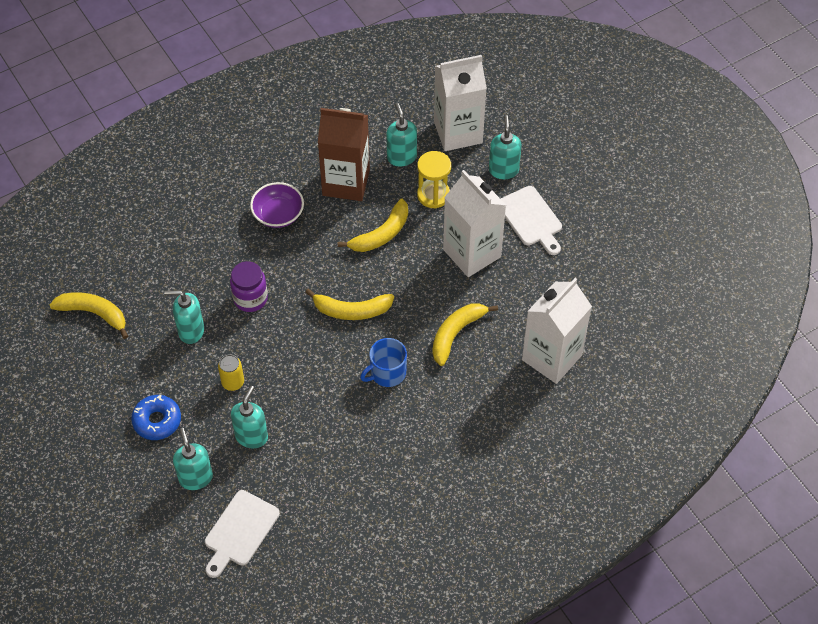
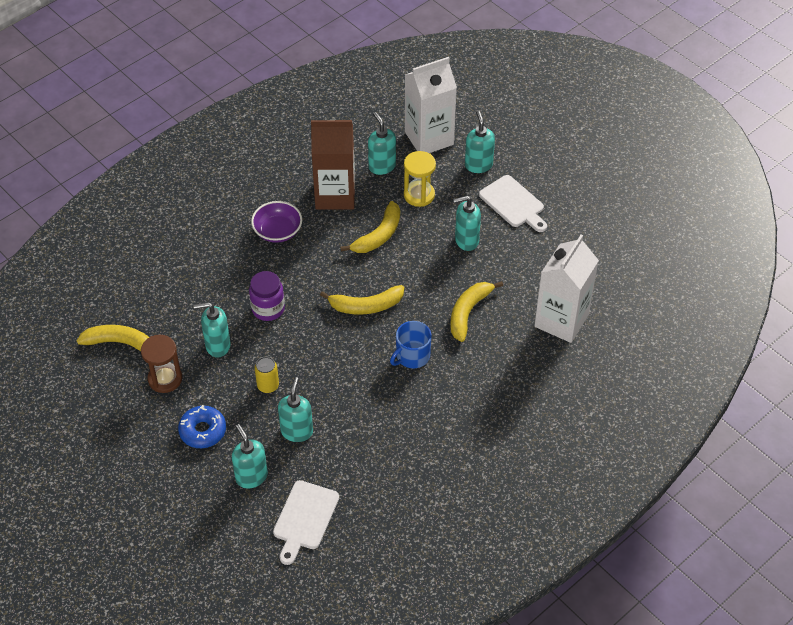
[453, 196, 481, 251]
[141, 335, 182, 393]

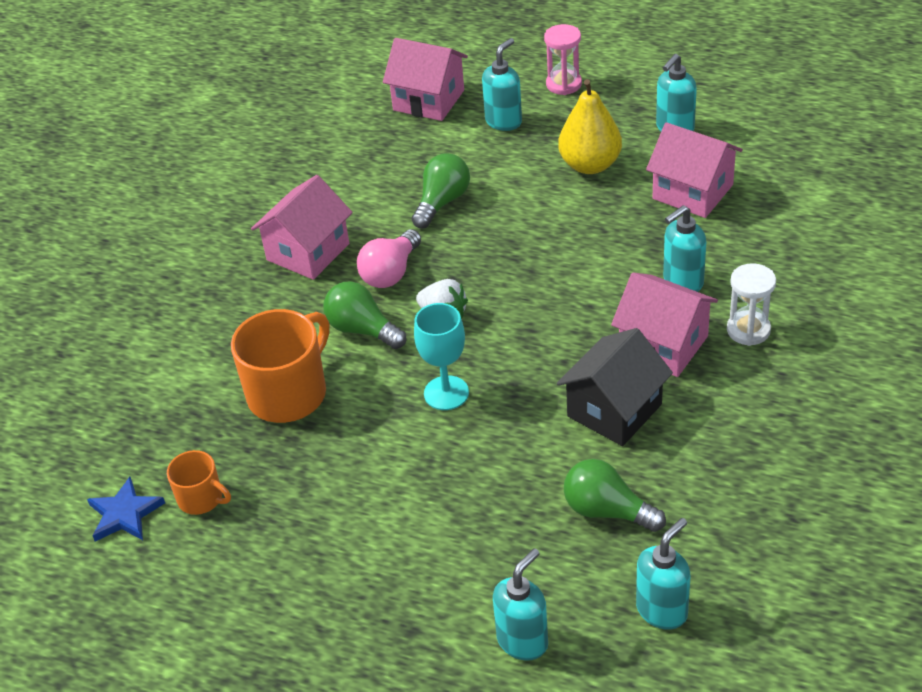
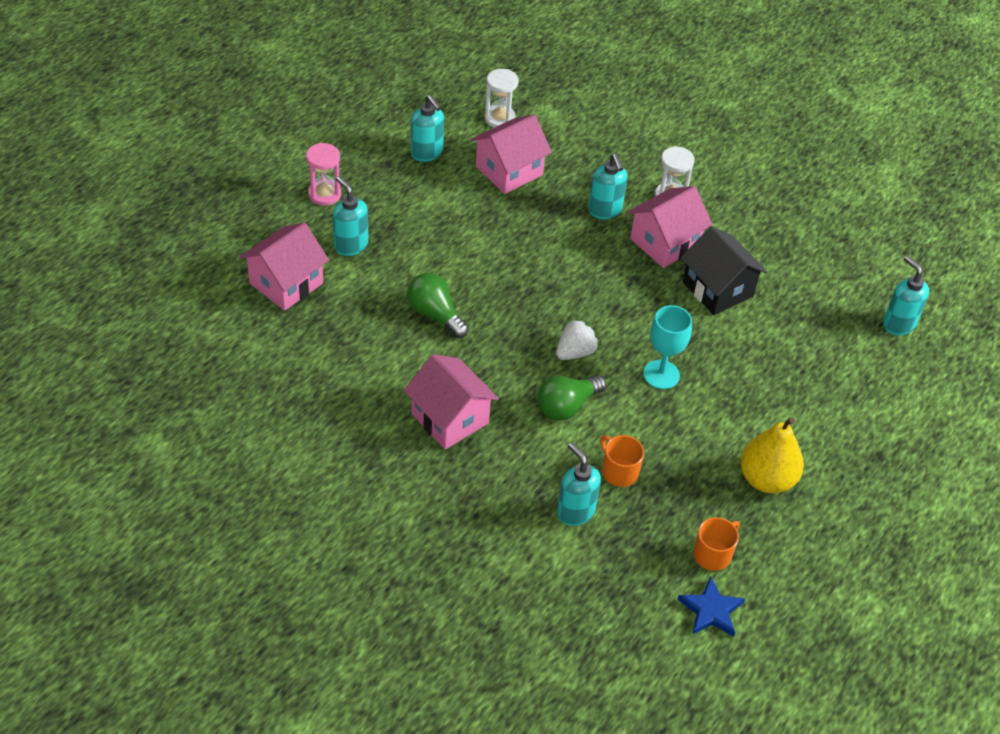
[740, 417, 804, 494]
[357, 229, 421, 288] (first image)
[600, 435, 644, 487]
[564, 459, 666, 532] (first image)
[557, 443, 601, 526]
[485, 69, 519, 128]

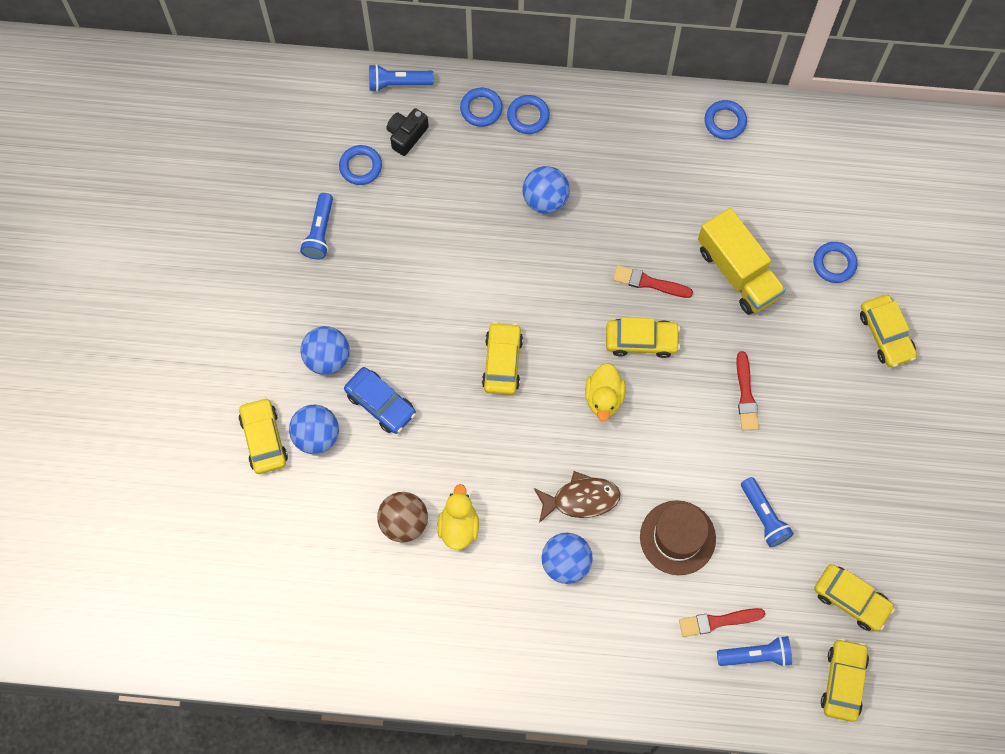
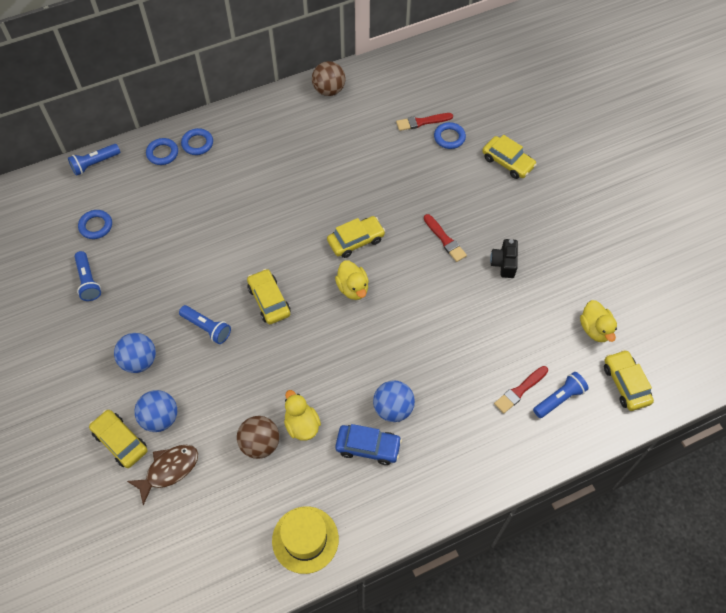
[312, 61, 345, 96]
[490, 239, 518, 278]
[523, 166, 570, 214] (first image)
[698, 208, 786, 315] (first image)
[396, 113, 453, 131]
[335, 424, 402, 465]
[127, 445, 198, 505]
[179, 305, 231, 344]
[640, 500, 716, 575] (first image)
[580, 300, 617, 342]
[272, 507, 339, 574]

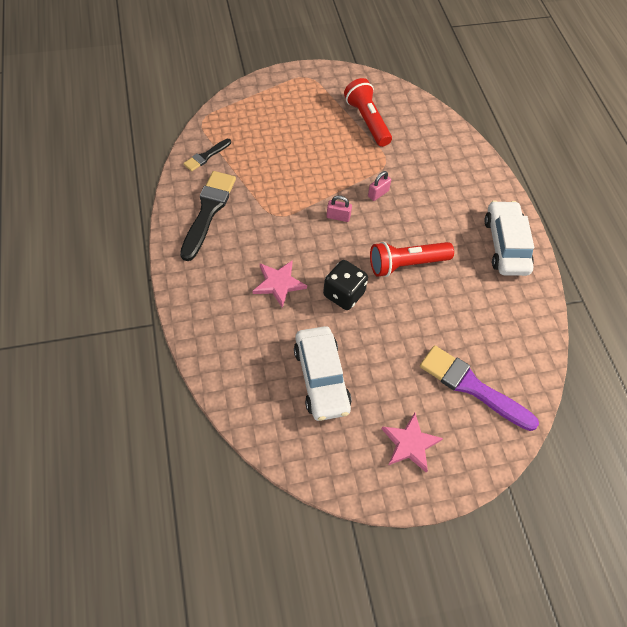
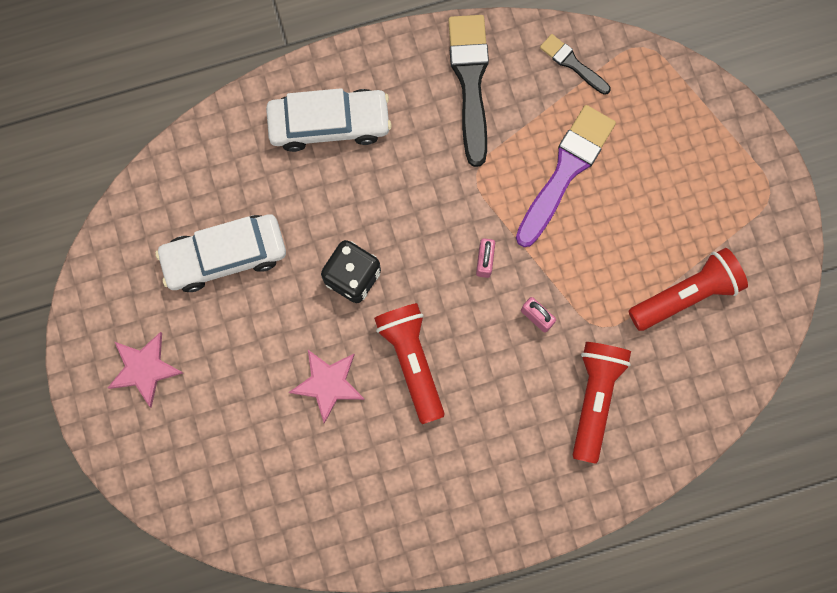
[448, 15, 489, 167]
[266, 88, 392, 152]
[289, 350, 365, 424]
[516, 105, 616, 247]
[573, 342, 631, 464]

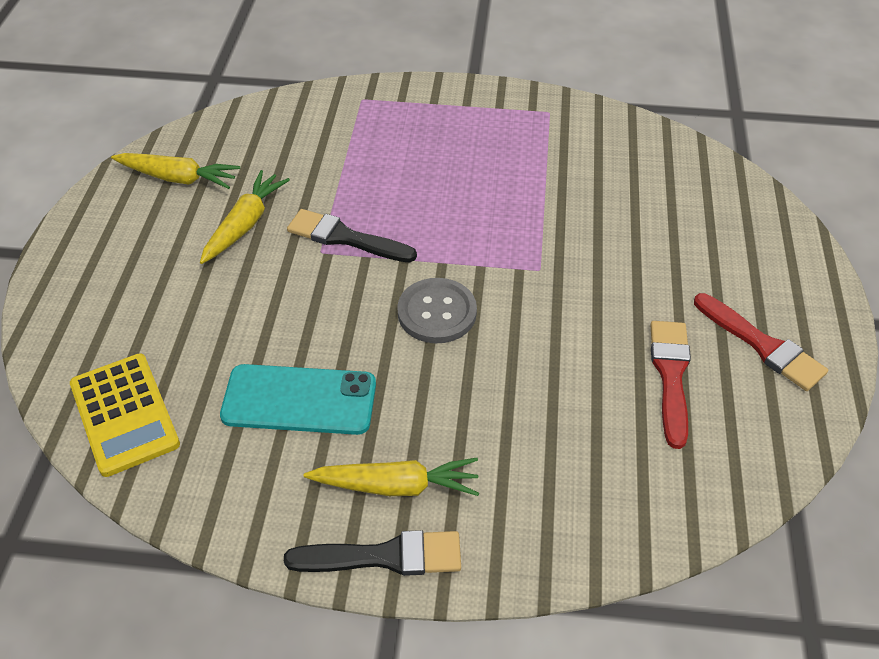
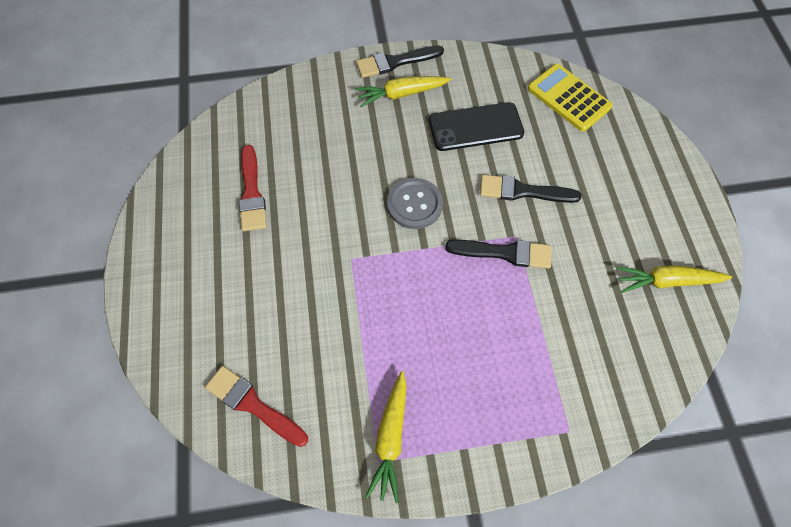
[365, 371, 407, 503]
[205, 366, 308, 447]
[429, 102, 524, 151]
[480, 175, 581, 203]

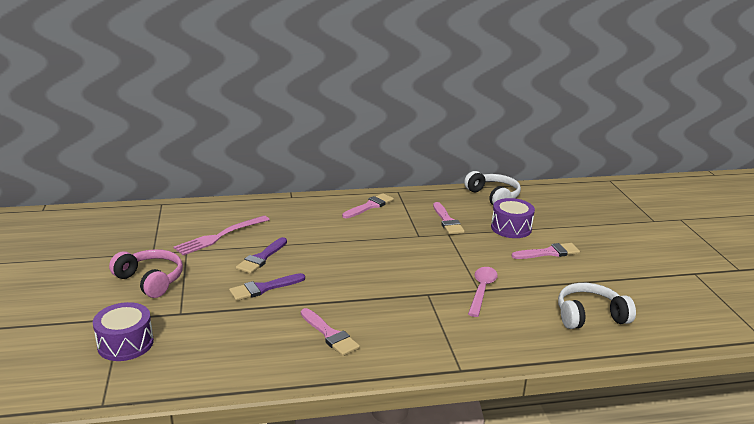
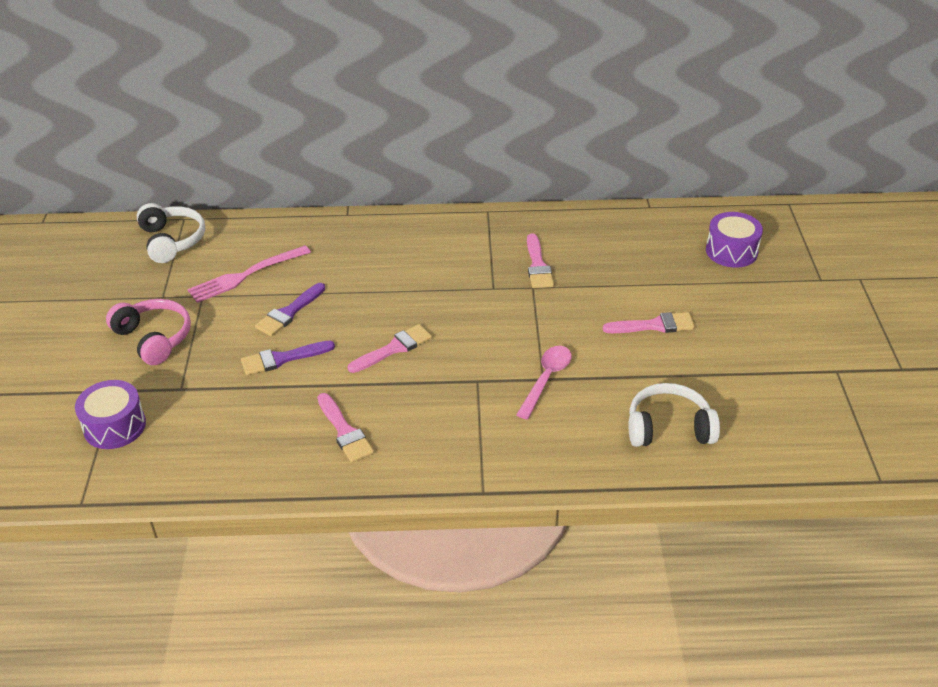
[137, 203, 205, 263]
[348, 324, 432, 373]
[706, 212, 763, 268]

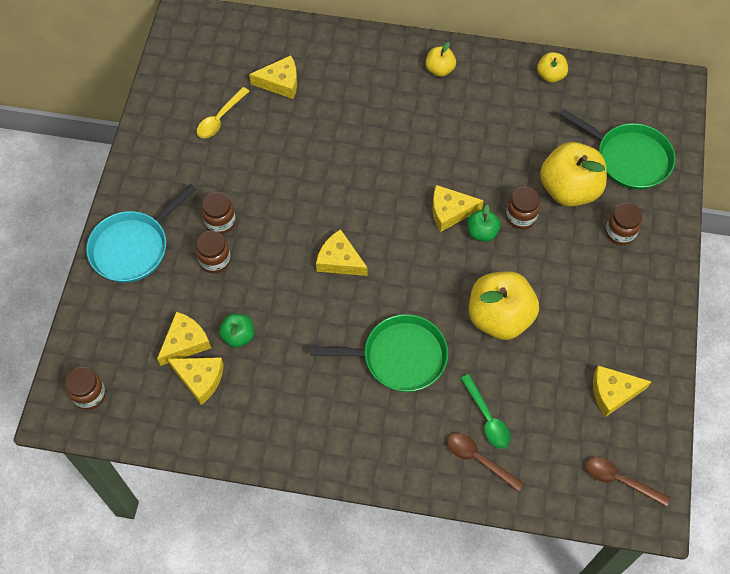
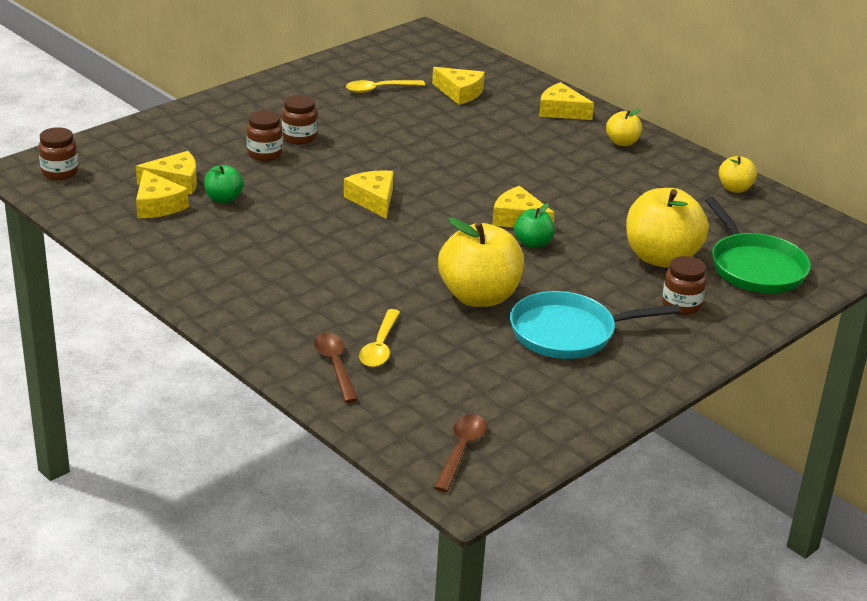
[510, 291, 680, 359]
[506, 187, 540, 229] (first image)
[310, 314, 448, 392] (first image)
[539, 82, 594, 120]
[359, 309, 400, 367]
[434, 414, 487, 492]

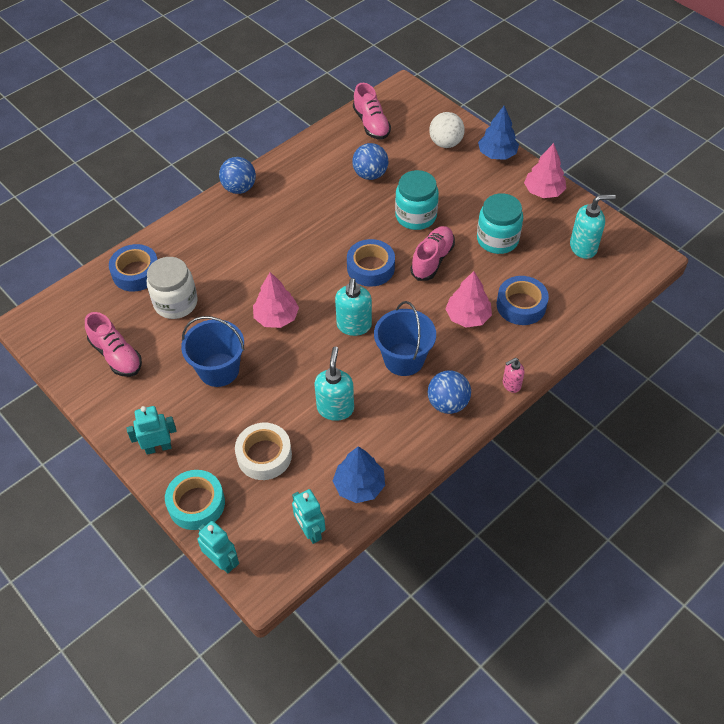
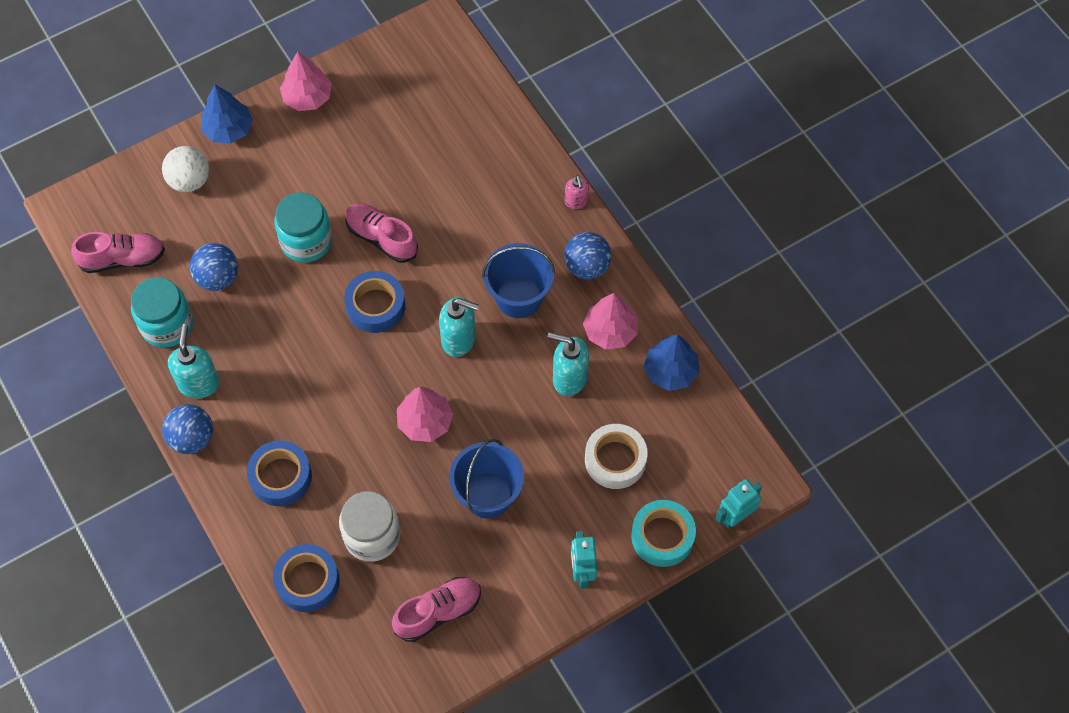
[131, 277, 193, 348]
[168, 324, 220, 398]
[583, 293, 638, 350]
[247, 440, 312, 506]
[292, 489, 325, 544] (first image)

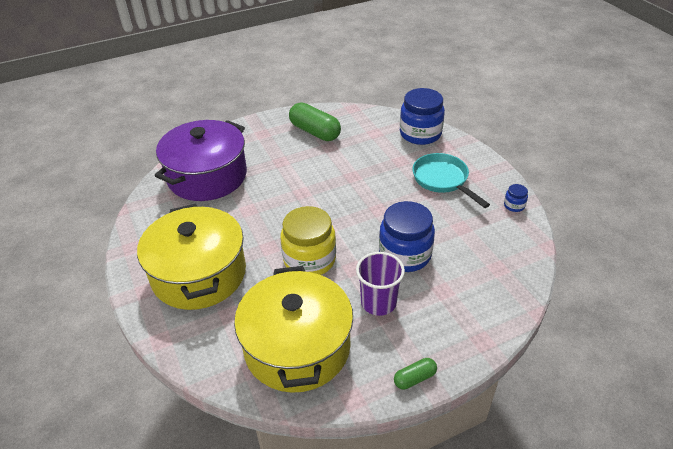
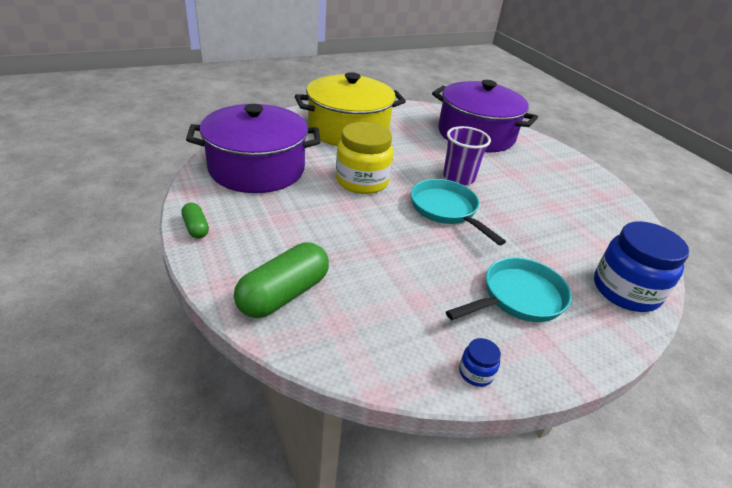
[234, 242, 329, 318]
[379, 201, 435, 272] (first image)
[443, 126, 491, 185]
[186, 104, 321, 193]
[411, 179, 506, 246]

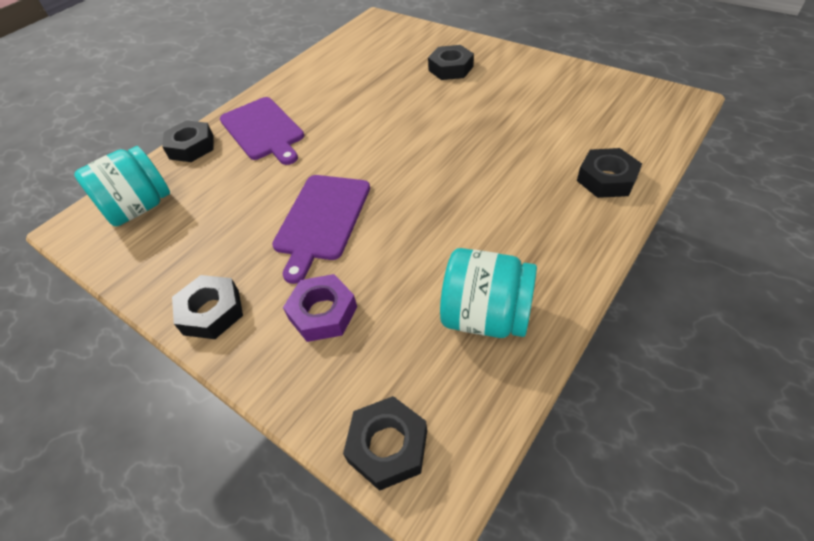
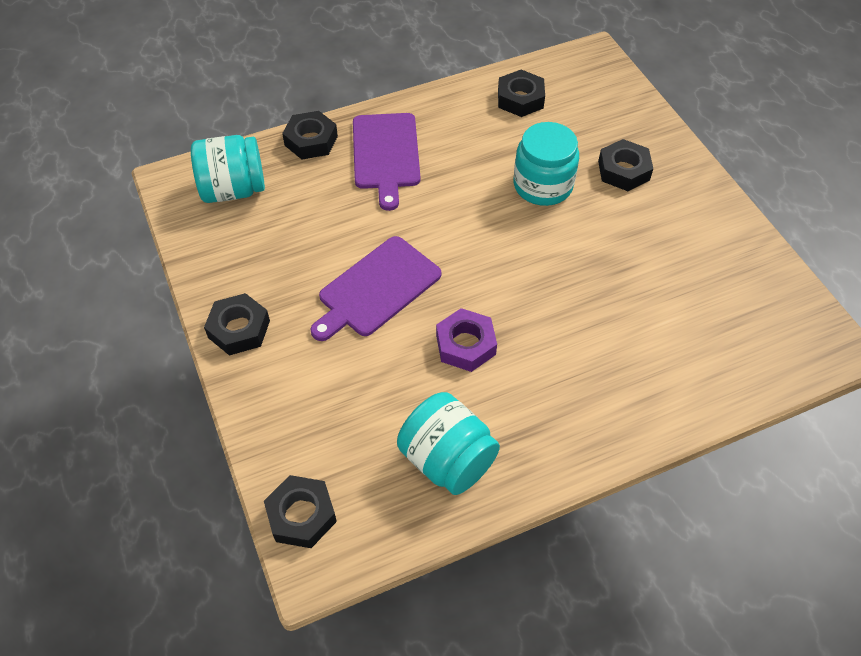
[498, 70, 545, 117]
[436, 308, 497, 372]
[514, 122, 579, 206]

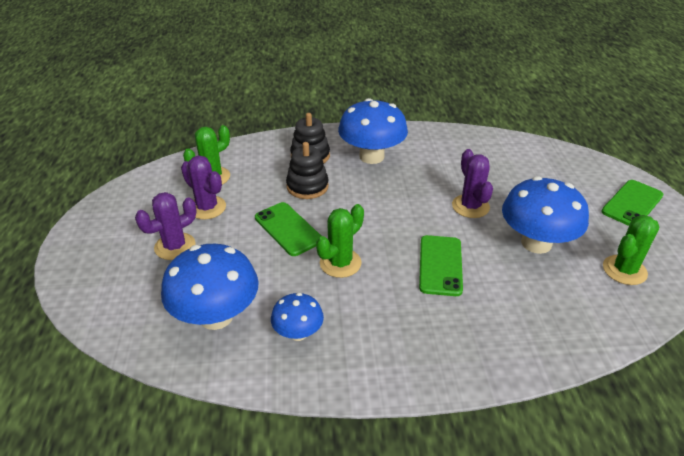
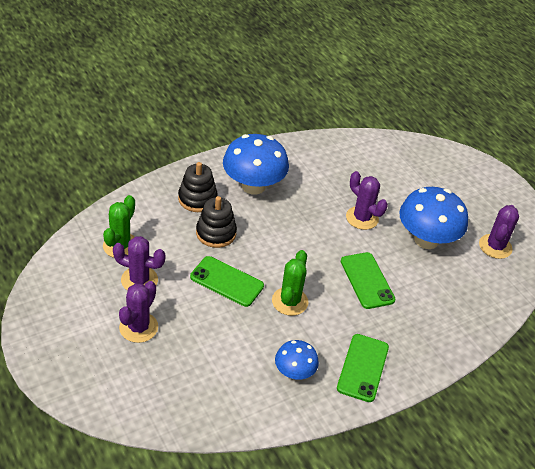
[337, 334, 389, 402]
[479, 205, 519, 259]
[161, 244, 259, 330] (first image)

